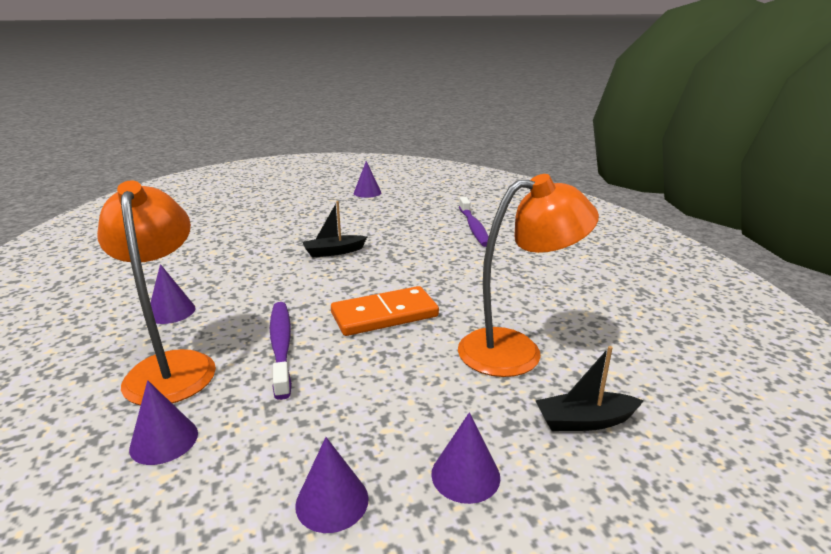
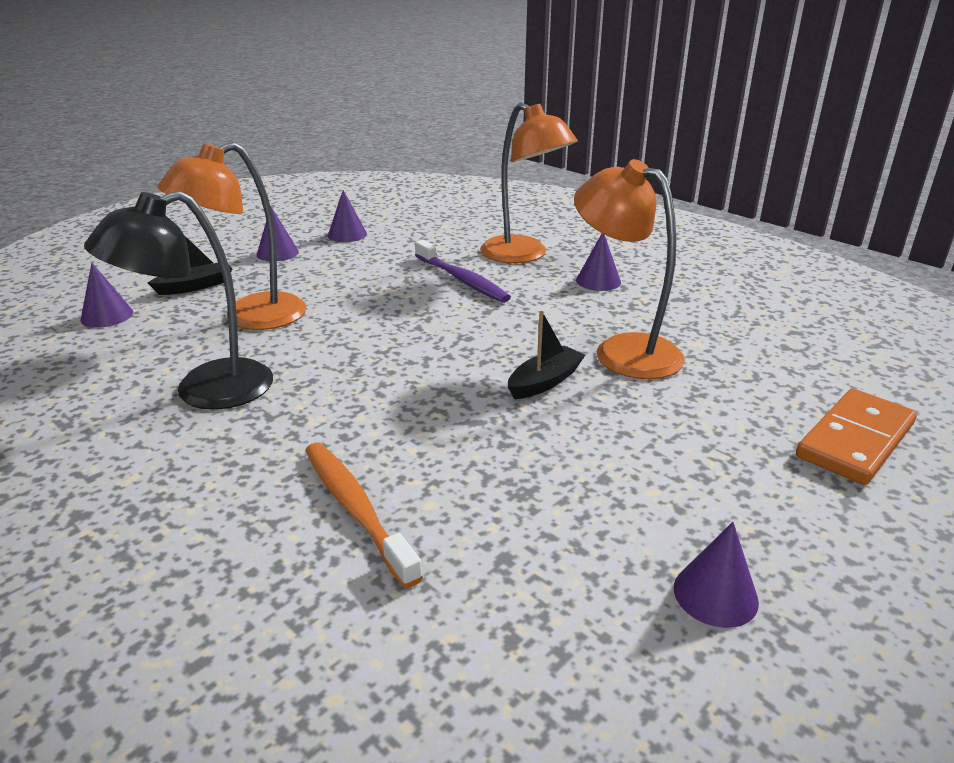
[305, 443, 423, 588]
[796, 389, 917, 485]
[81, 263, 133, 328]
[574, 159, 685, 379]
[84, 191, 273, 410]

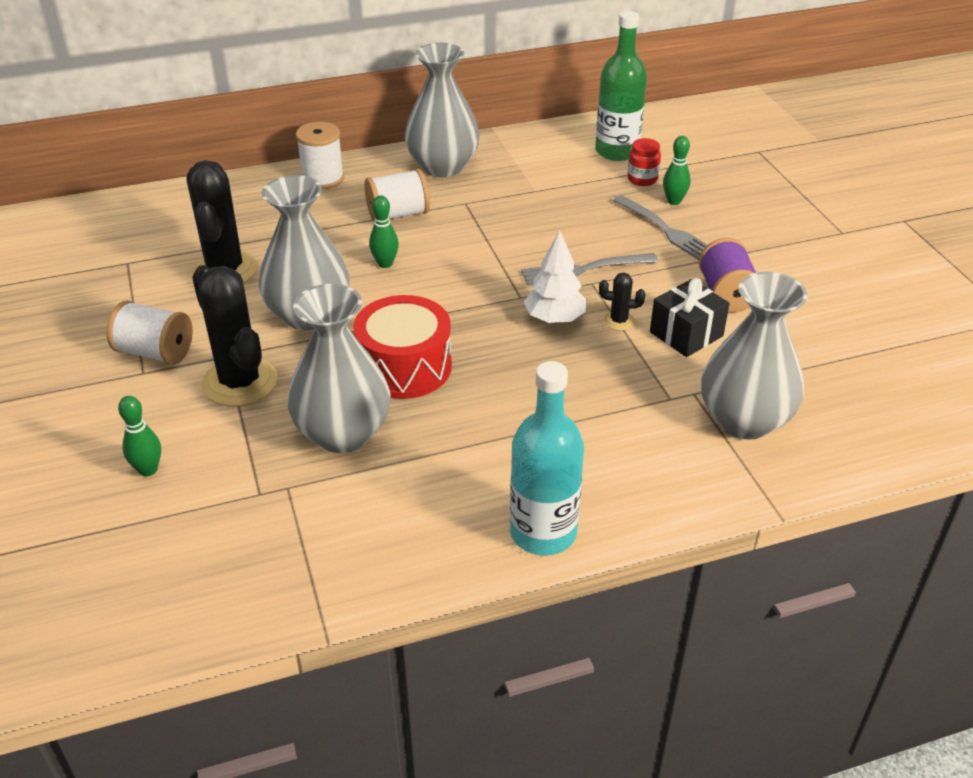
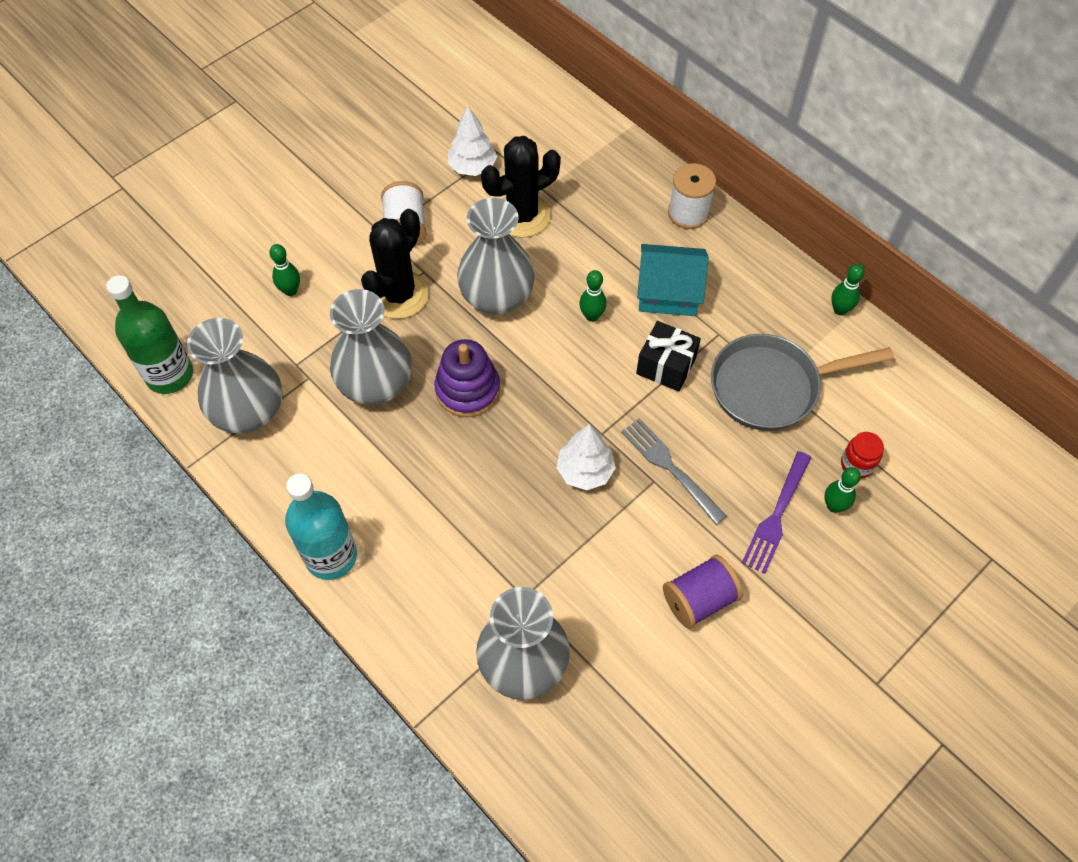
[106, 275, 193, 394]
[187, 318, 282, 434]
[637, 244, 709, 316]
[742, 451, 811, 574]
[599, 273, 645, 331] (first image)
[636, 321, 701, 392]
[435, 339, 500, 417]
[448, 106, 497, 176]
[831, 264, 865, 315]
[711, 334, 894, 431]

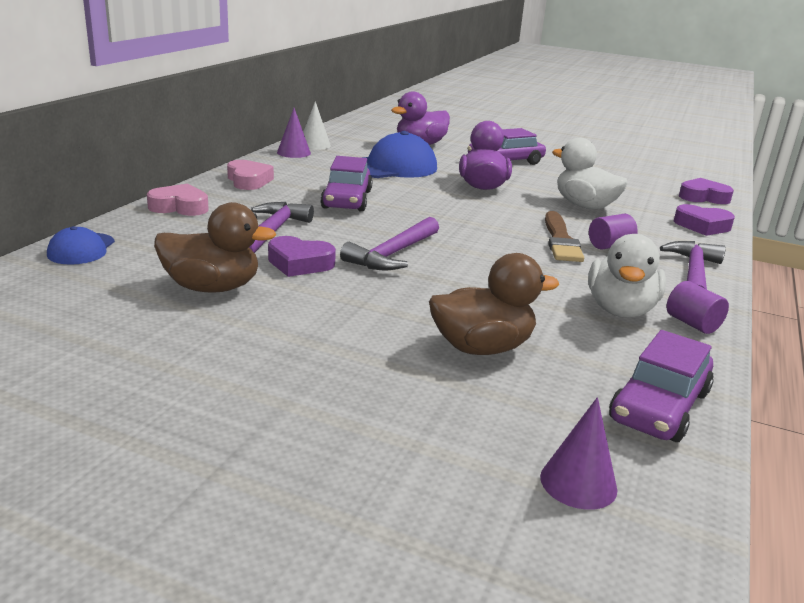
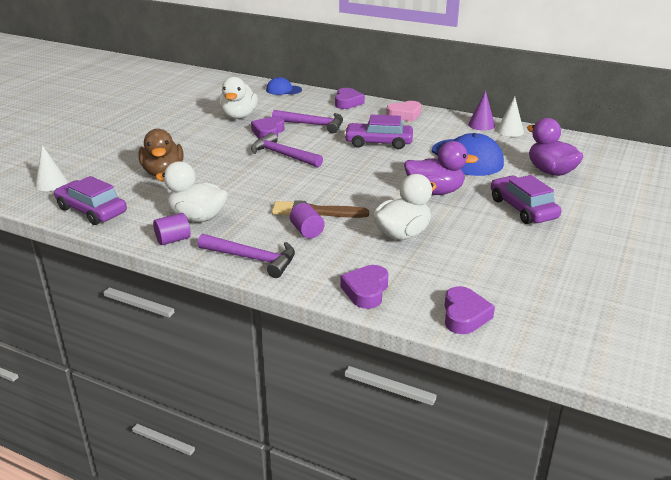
[335, 88, 365, 109]
[219, 77, 258, 119]
[35, 145, 68, 191]

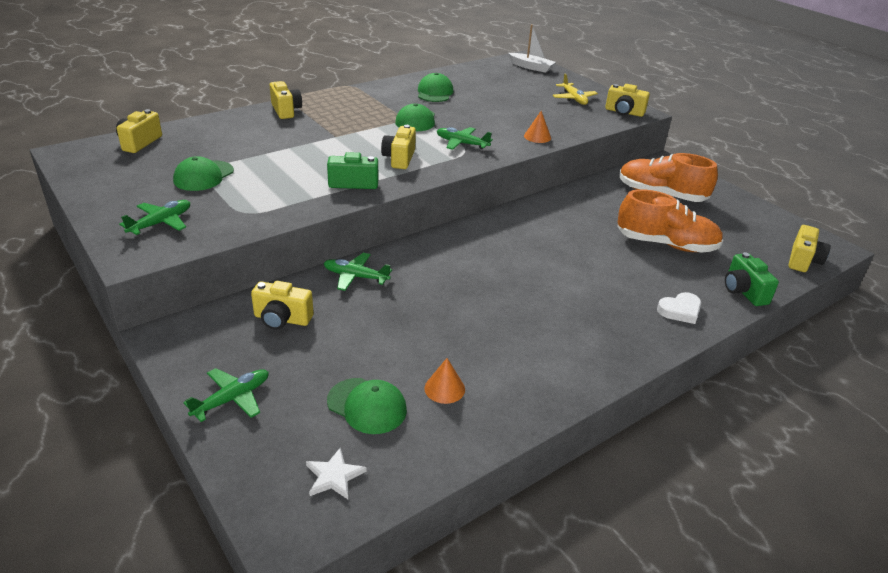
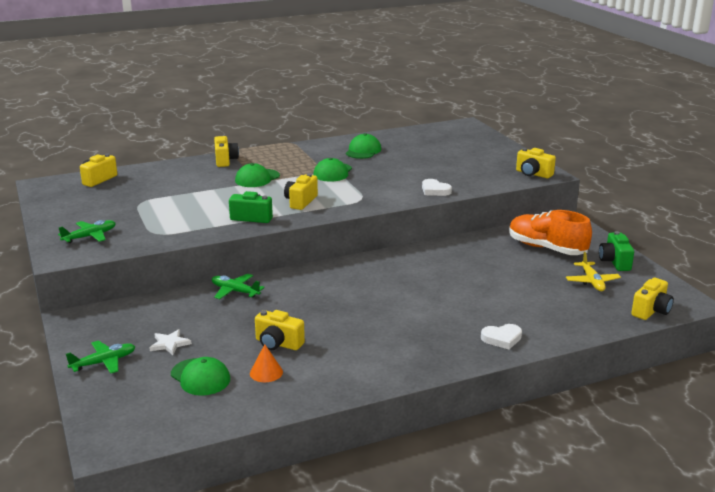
[508, 25, 556, 73] (first image)
[566, 252, 621, 291]
[422, 179, 452, 196]
[437, 127, 493, 150] (first image)
[235, 163, 280, 187]
[617, 189, 723, 253] (first image)
[599, 231, 634, 271]
[255, 310, 305, 350]
[149, 329, 192, 355]

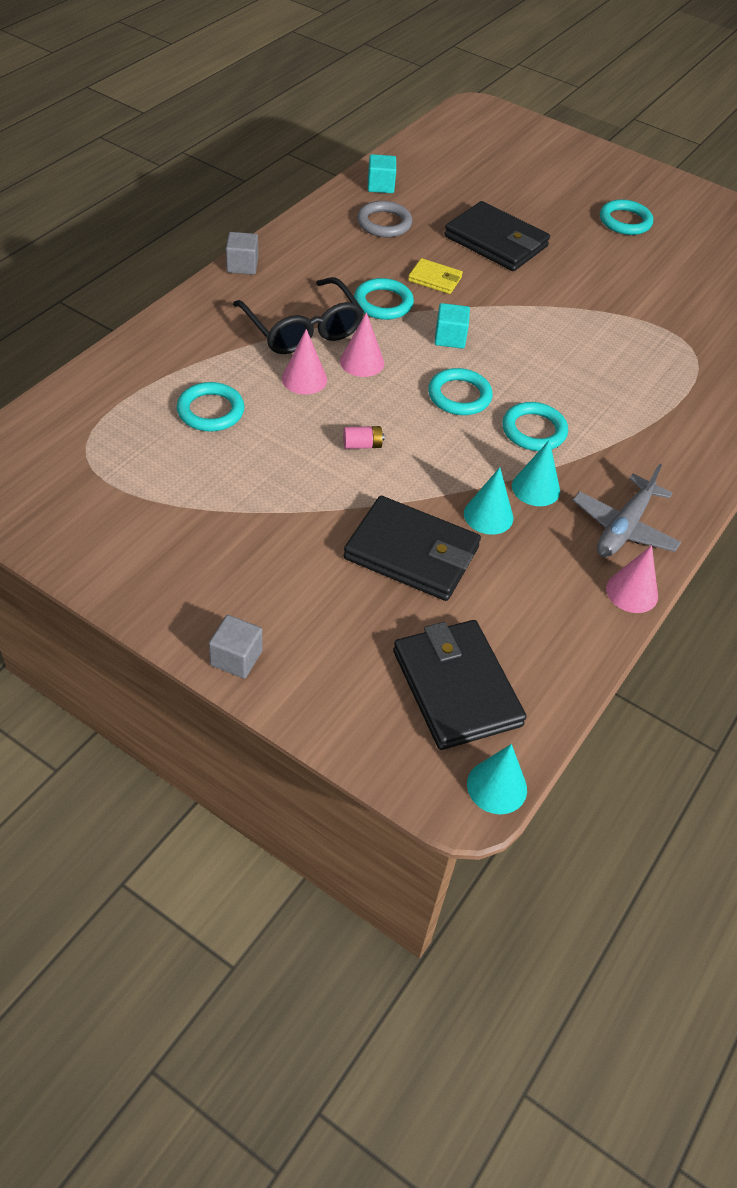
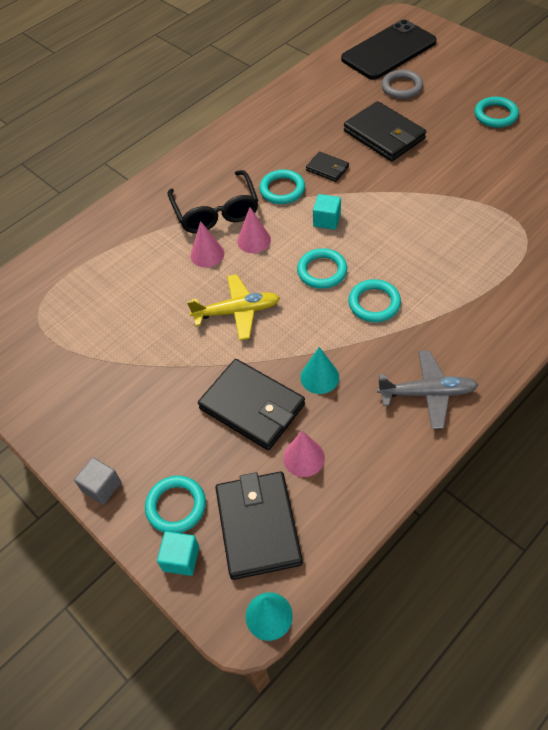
[157, 531, 199, 576]
[381, 70, 423, 99]
[226, 232, 258, 275] (first image)
[306, 152, 349, 182]
[145, 476, 206, 533]
[187, 274, 280, 340]
[512, 440, 560, 506] (first image)
[377, 350, 478, 429]
[283, 431, 325, 477]
[341, 19, 436, 80]

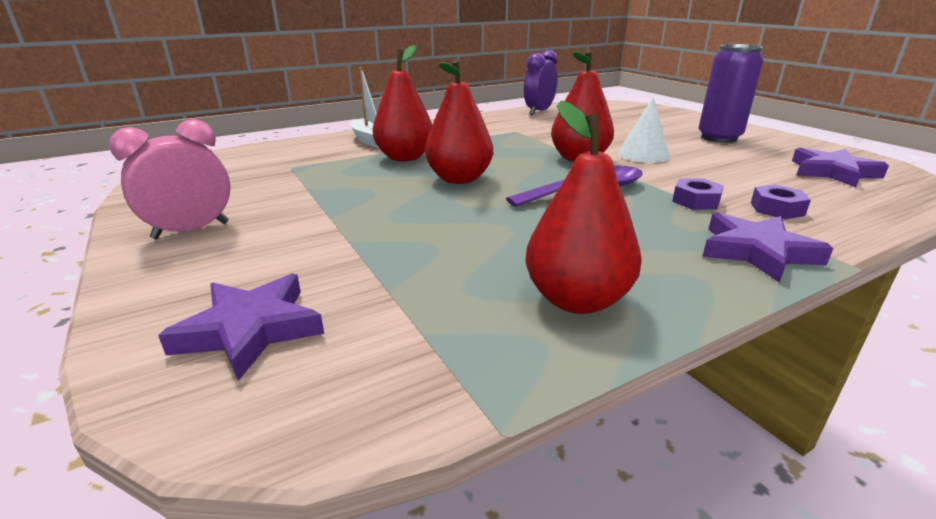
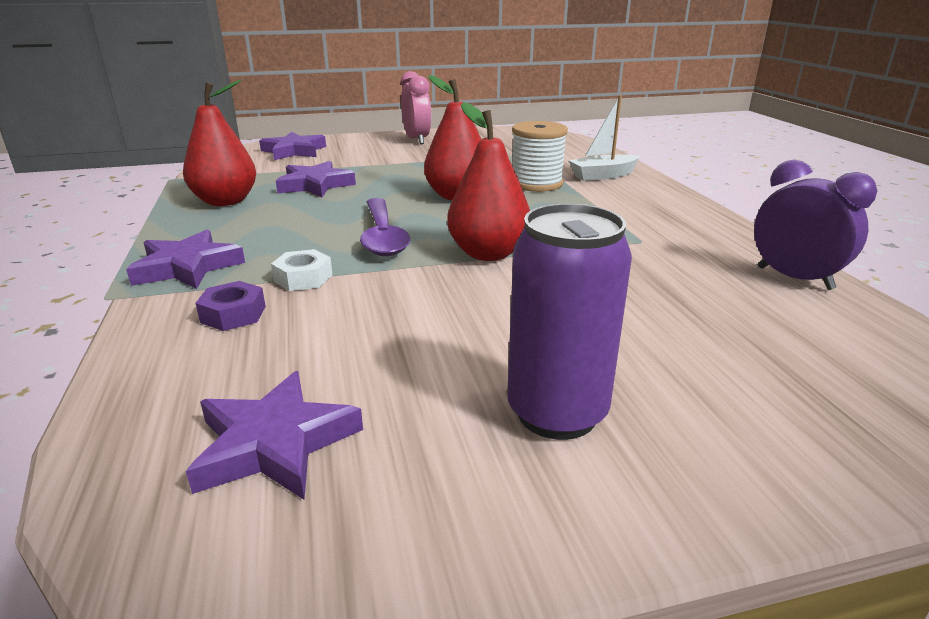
[512, 121, 568, 192]
[618, 97, 670, 163] (first image)
[271, 249, 333, 291]
[276, 161, 356, 197]

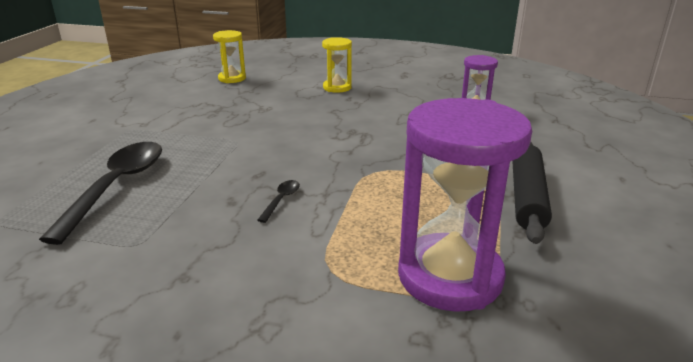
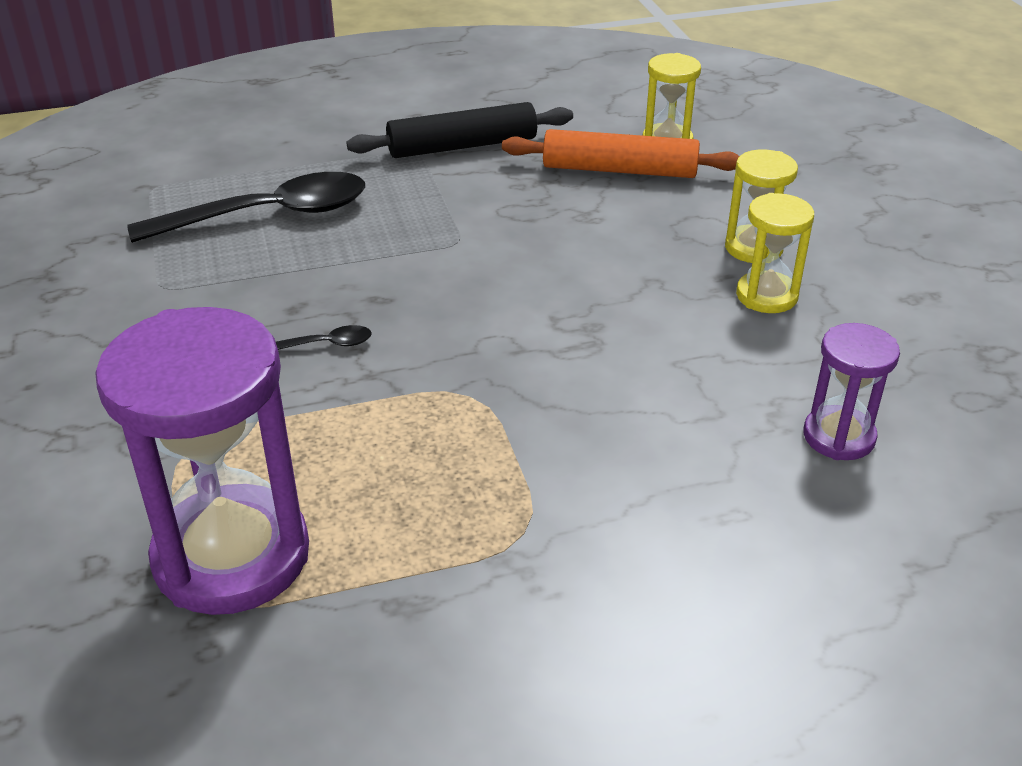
[346, 102, 573, 158]
[502, 129, 740, 178]
[736, 193, 814, 313]

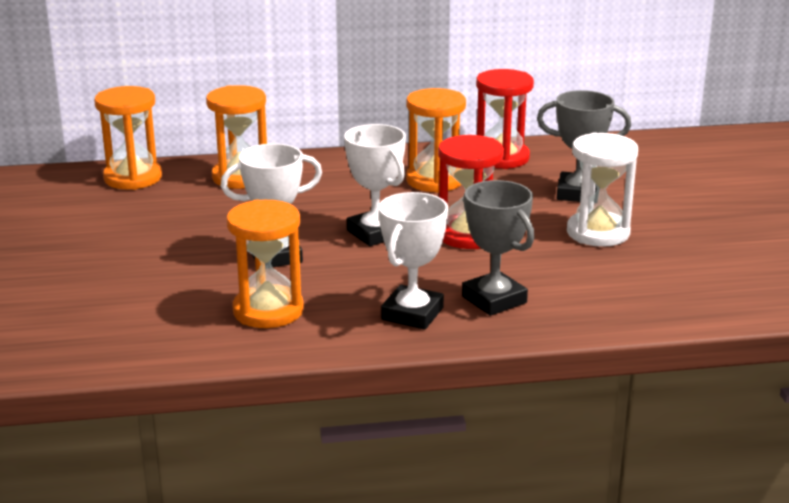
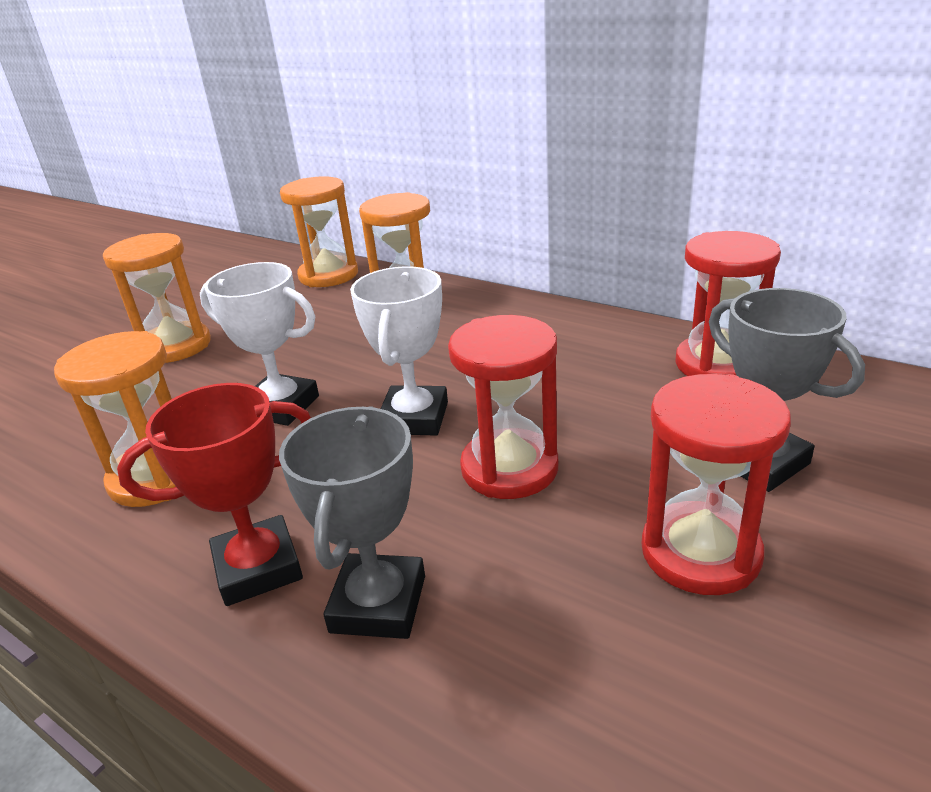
[103, 233, 211, 363]
[641, 374, 791, 595]
[117, 383, 311, 606]

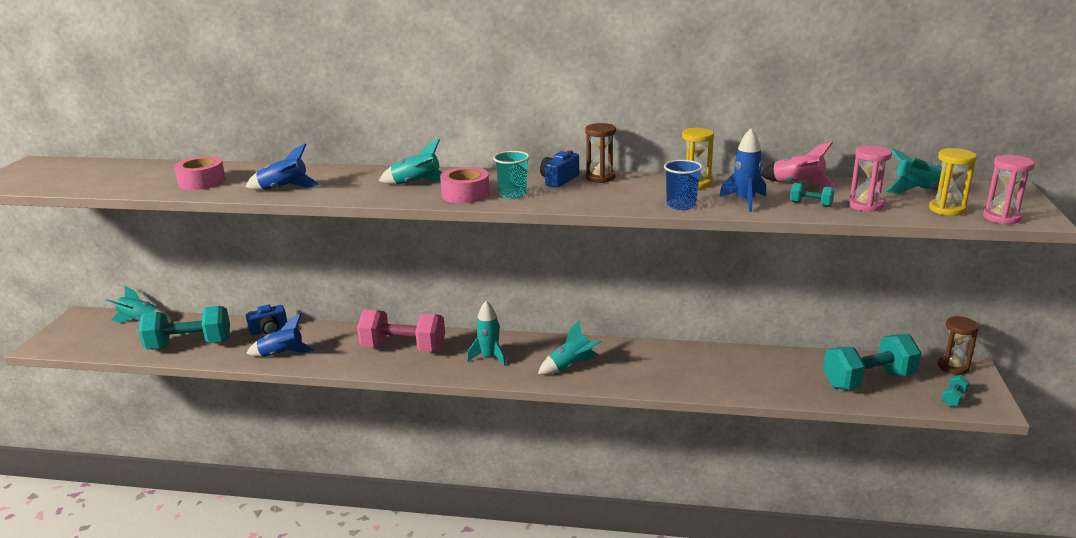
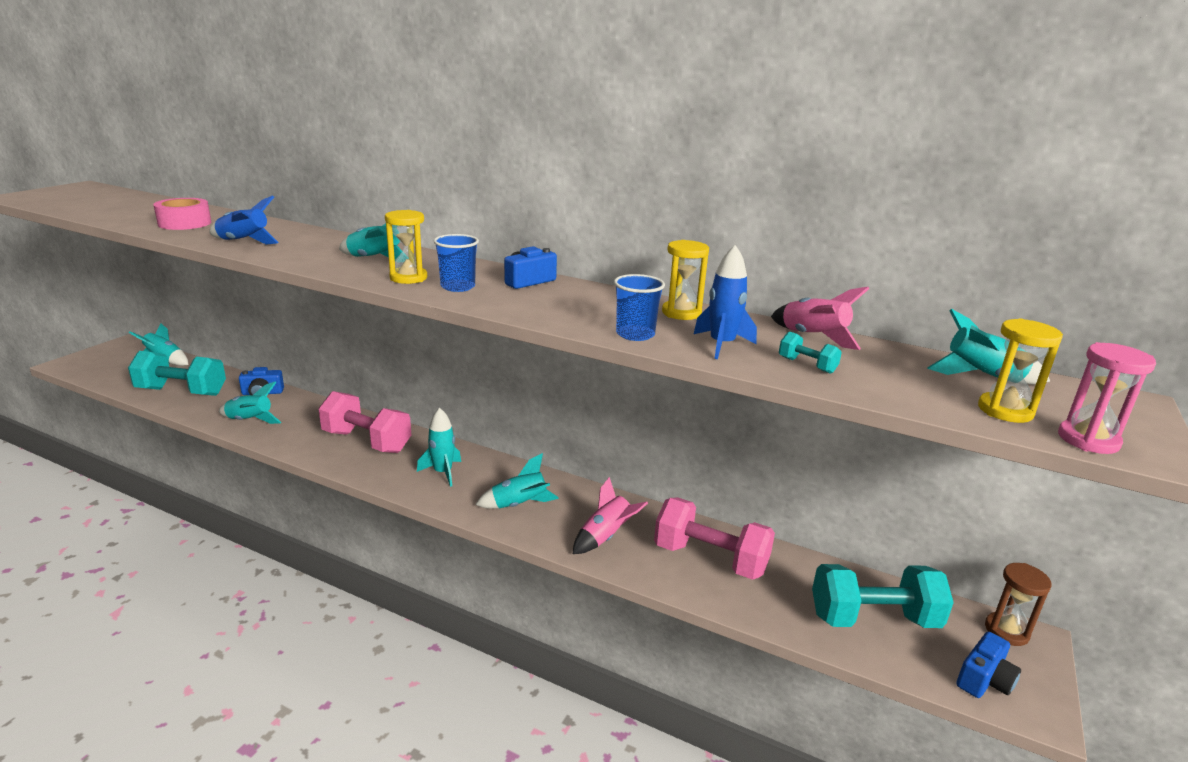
[585, 123, 616, 183] (first image)
[849, 145, 892, 212] (first image)
[434, 234, 479, 292]
[385, 210, 427, 284]
[219, 382, 281, 424]
[956, 631, 1021, 698]
[573, 477, 648, 554]
[654, 497, 775, 580]

